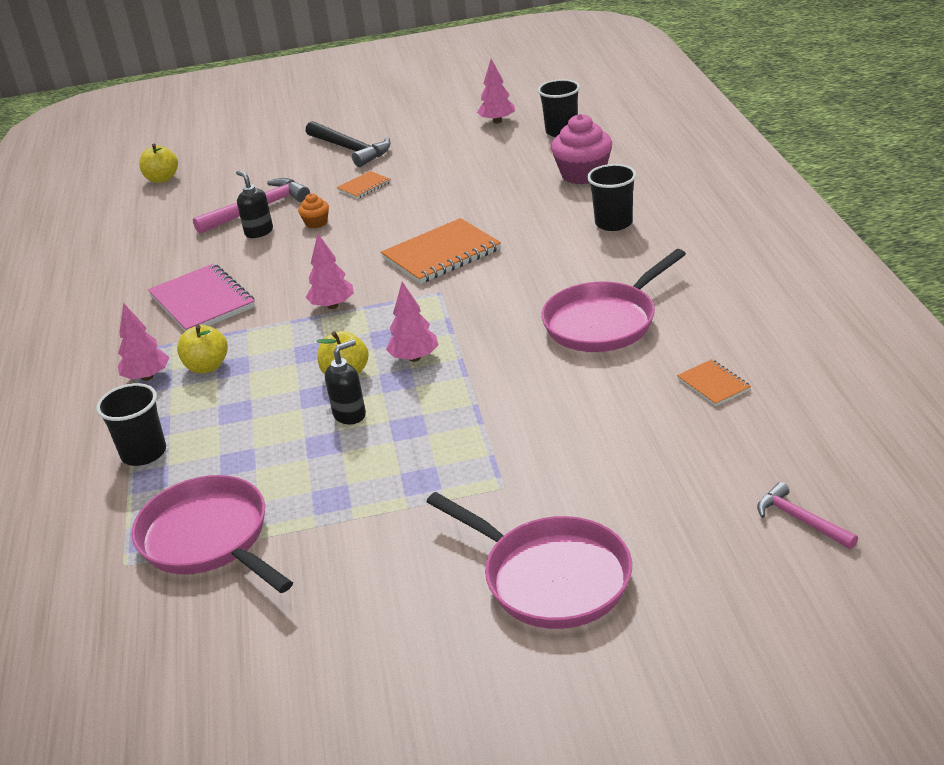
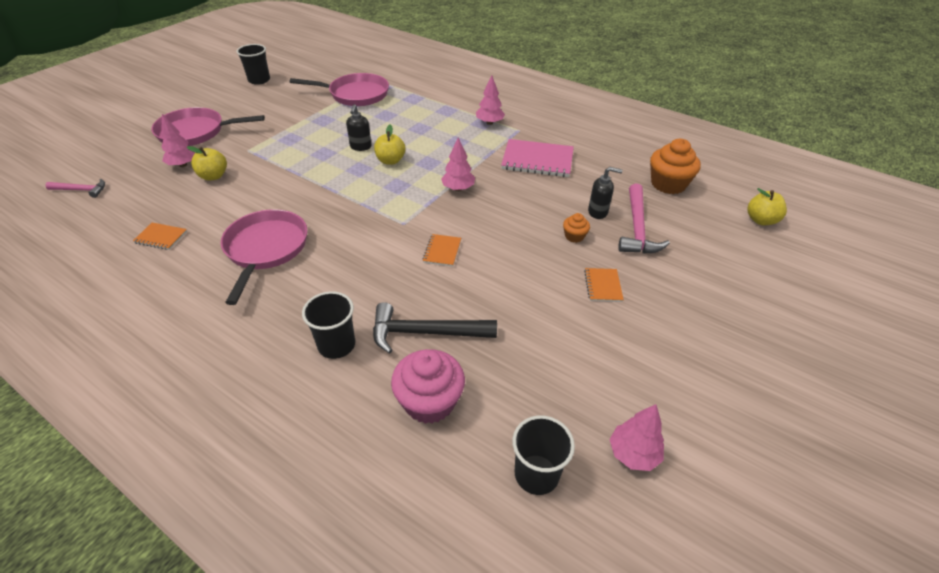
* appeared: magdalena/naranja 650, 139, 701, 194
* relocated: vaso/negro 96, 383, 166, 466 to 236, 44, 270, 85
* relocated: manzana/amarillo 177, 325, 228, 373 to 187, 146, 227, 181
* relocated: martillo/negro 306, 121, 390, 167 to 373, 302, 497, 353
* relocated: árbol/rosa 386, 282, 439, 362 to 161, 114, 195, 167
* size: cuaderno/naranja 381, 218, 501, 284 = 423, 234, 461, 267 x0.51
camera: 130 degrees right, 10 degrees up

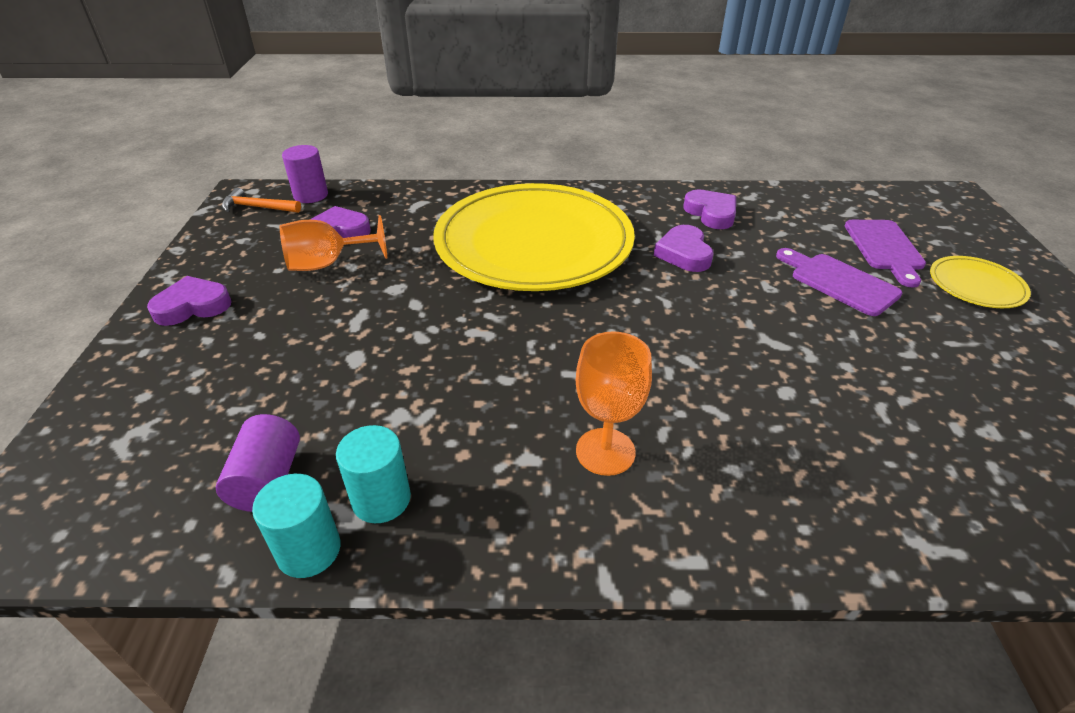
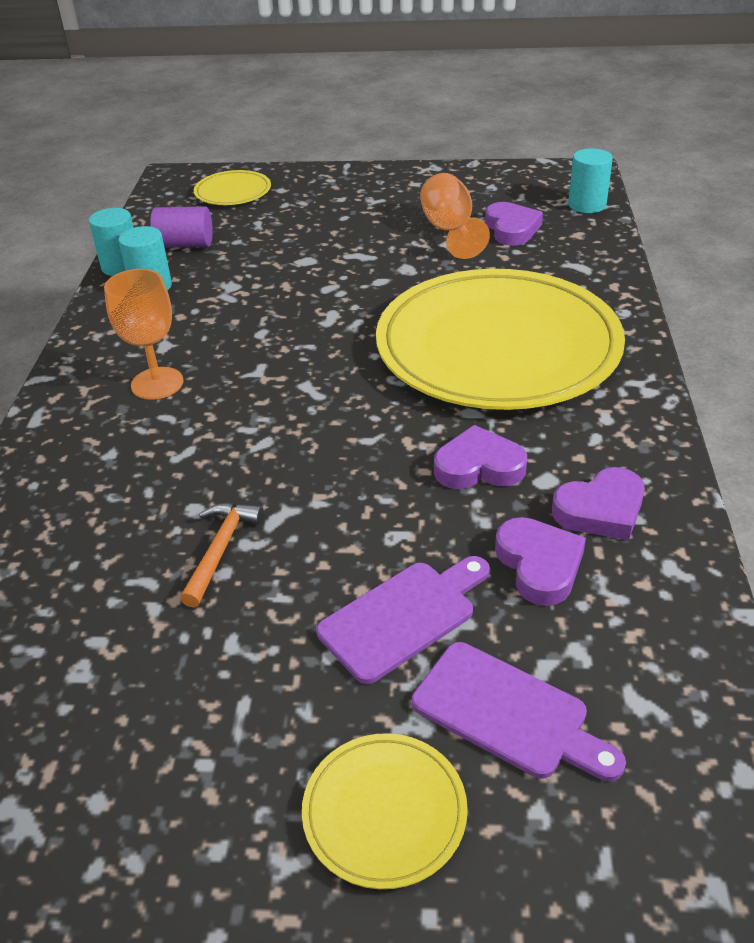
* appeared: plato/amarillo 194, 170, 271, 205
* relocated: corazón/morado 147, 276, 232, 326 to 495, 517, 586, 606
* relocated: martillo/naranja 222, 188, 301, 213 to 180, 503, 264, 607
* colour: cilindro/morado 282, 145, 328, 203 to cilindro/turquesa 568, 148, 613, 213
* spun: tabla de cortar/morado 845, 220, 926, 287 = 412, 642, 626, 781 150 degrees counterclockwise
camera: 95 degrees right, 0 degrees up

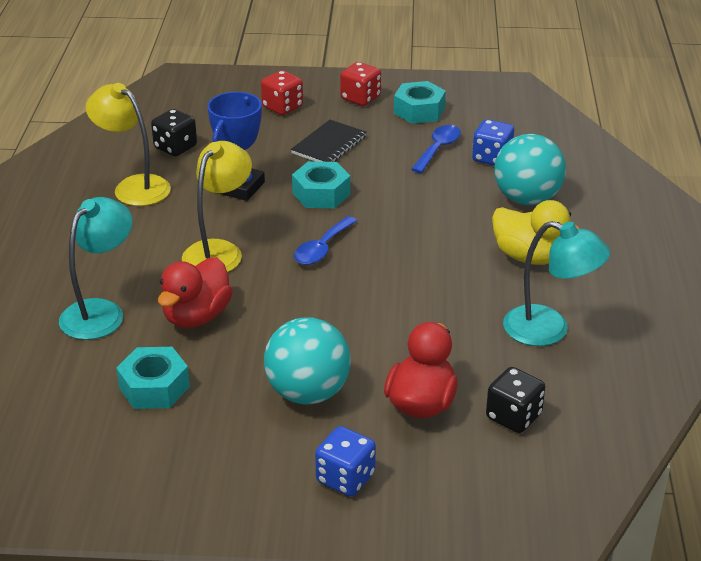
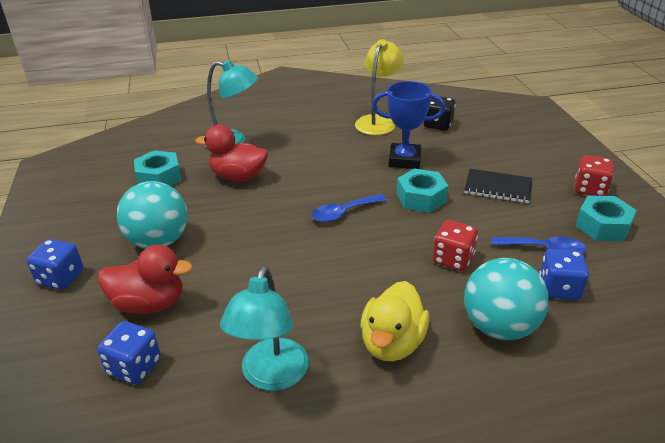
* missing: lámpara/amarillo 182, 141, 252, 272
* relocated: dado/rojo 261, 70, 303, 115 to 432, 220, 478, 271
* colour: dado/negro 486, 367, 545, 433 to dado/azul 97, 321, 161, 385
* spun: cuchara/azul 294, 216, 357, 265 = 311, 194, 387, 222 45 degrees counterclockwise
camera: 75 degrees right, 0 degrees up

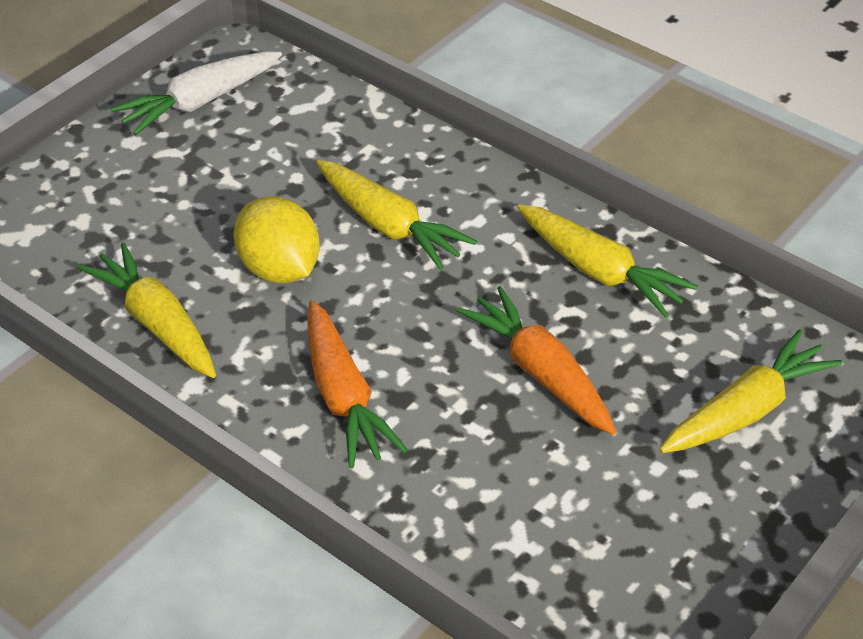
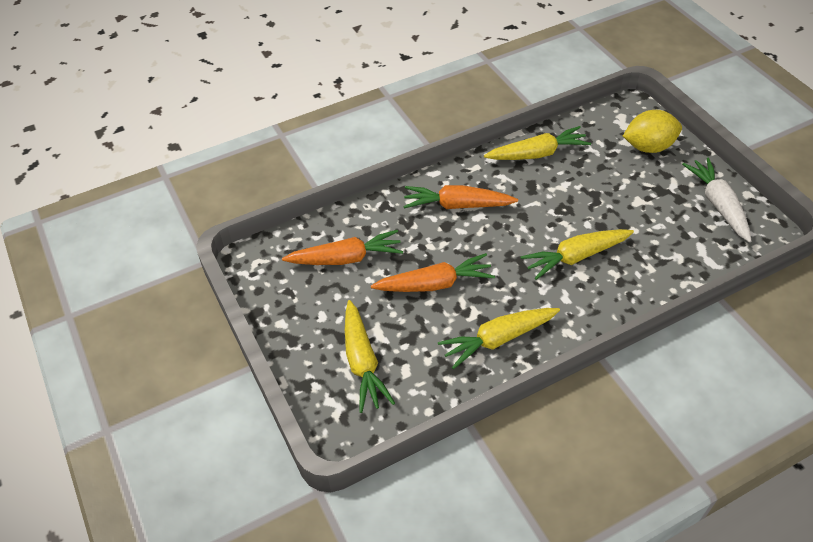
* appeared: zanahoria/naranja 282, 230, 403, 265
* relocated: limón/amarillo 233, 196, 320, 283 to 623, 110, 682, 153
camera: 115 degrees right, 5 degrees up

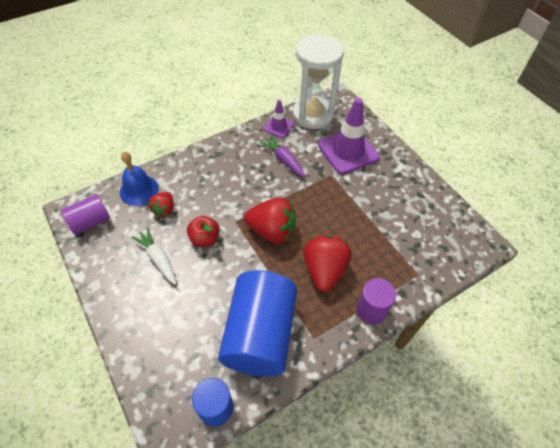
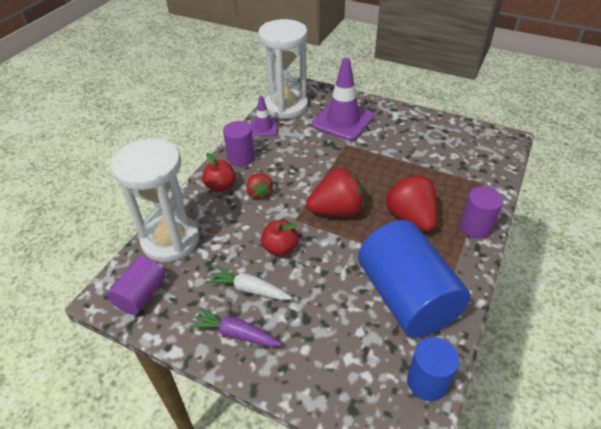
* appeared: manzana/rojo 202, 153, 236, 192
* appeared: cilindro/morado 223, 121, 254, 167
* relocated: fresa/rojo 149, 192, 174, 217 to 246, 173, 273, 200
* relocated: zanahoria/morado 260, 135, 305, 177 to 189, 307, 282, 347
* exchanged: campana/azul 120, 152, 159, 206 to reloj de arena/blanco 111, 139, 199, 262
camera: 30 degrees left, 10 degrees down

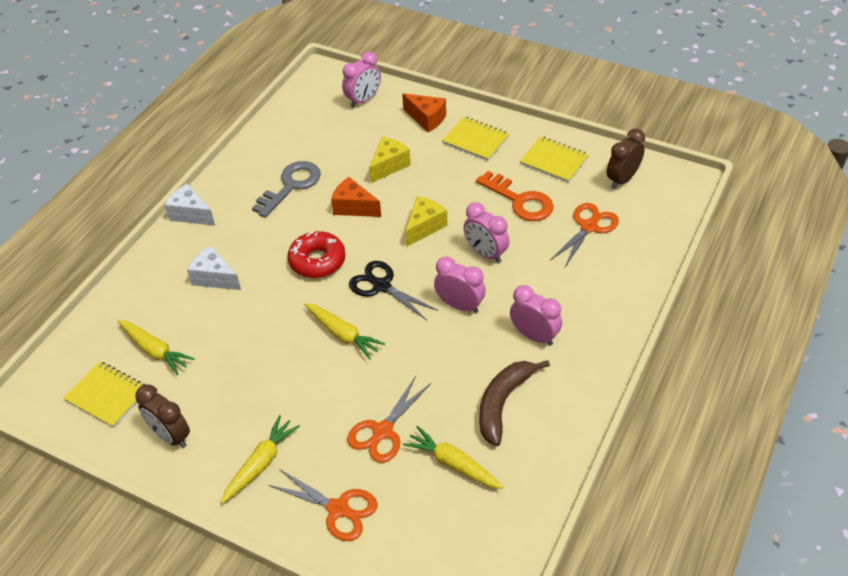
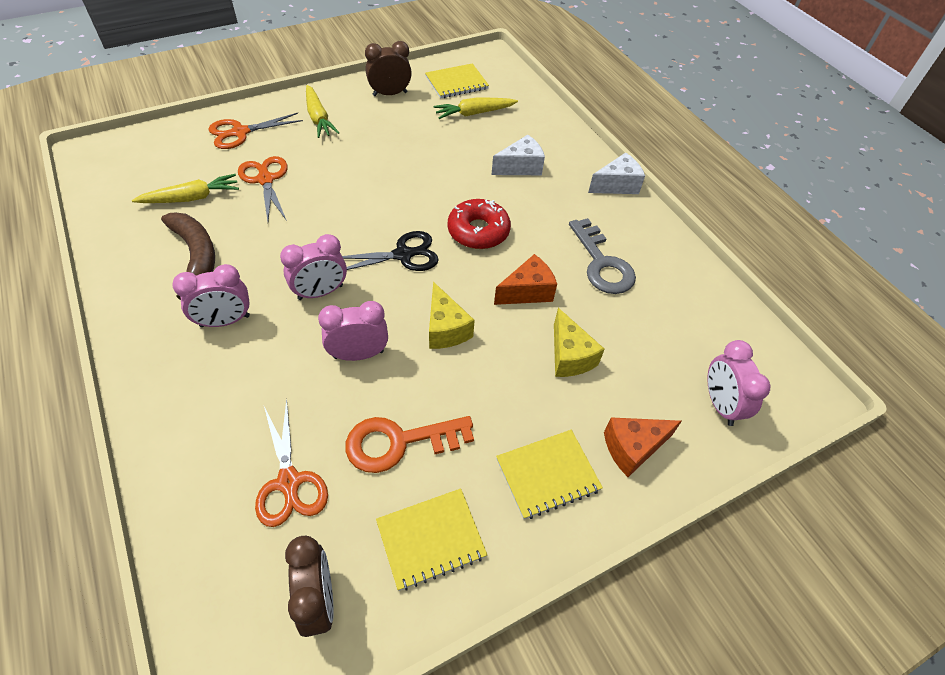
* missing: zanahoria/amarillo 304, 303, 385, 360
camera: 120 degrees right, 5 degrees up

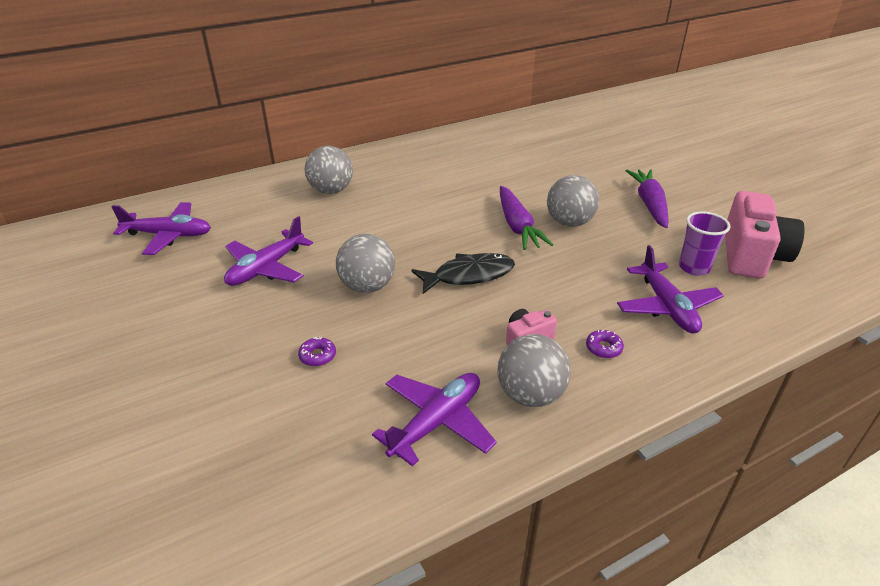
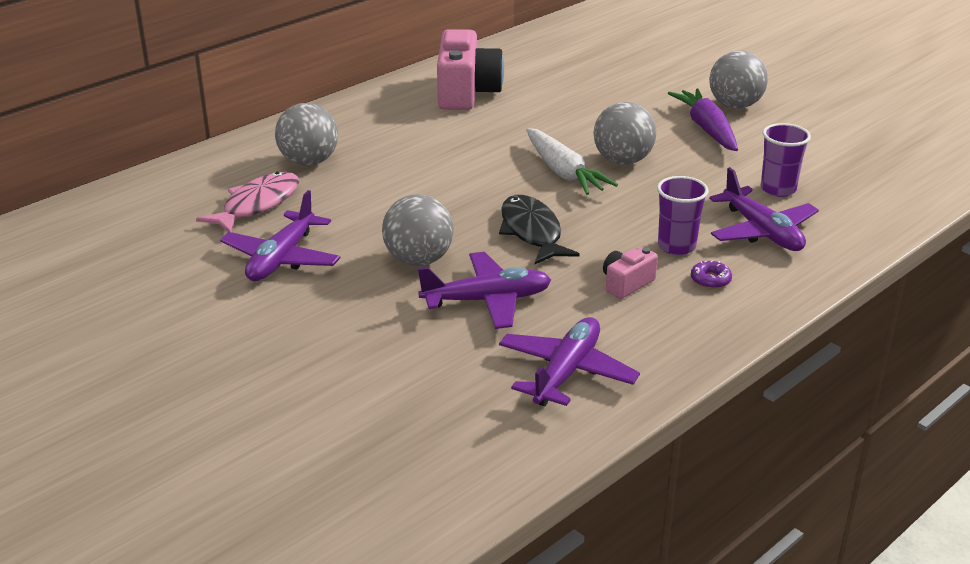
* missing: rosquilla/morado 298, 337, 336, 366
* appeared: pez/rosa 196, 172, 299, 232
* appeared: vaso/morado 657, 176, 709, 255
* relocated: avión/morado 111, 202, 211, 255 to 418, 252, 551, 329
* relocated: pelota/gris 497, 334, 571, 407 to 709, 50, 768, 109
* relocated: cámara/rosa 725, 191, 805, 278 to 437, 29, 504, 110
* colour: zanahoria/morado 500, 186, 553, 250 to zanahoria/blanco 526, 128, 618, 195
* spun: pez/negro 411, 253, 515, 294 = 499, 195, 580, 264 75 degrees counterclockwise
camera: 15 degrees left, 5 degrees down

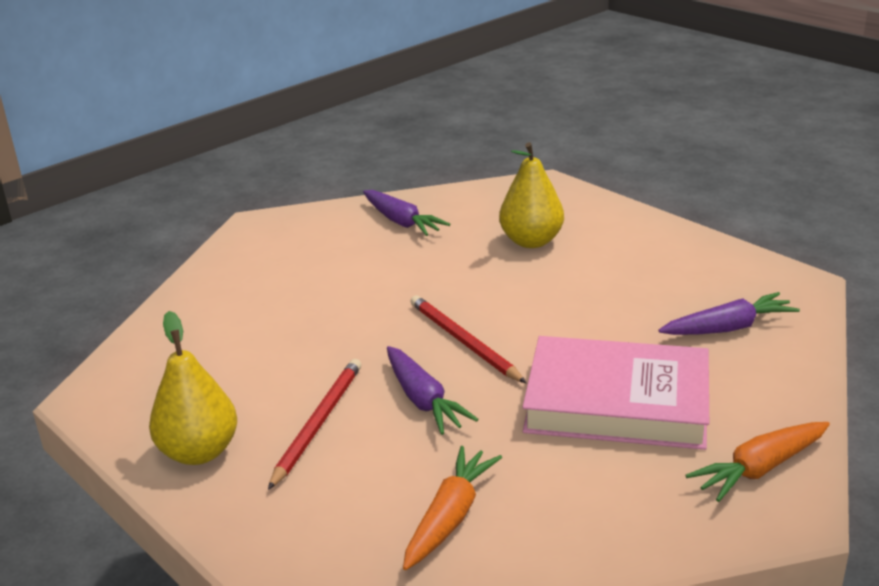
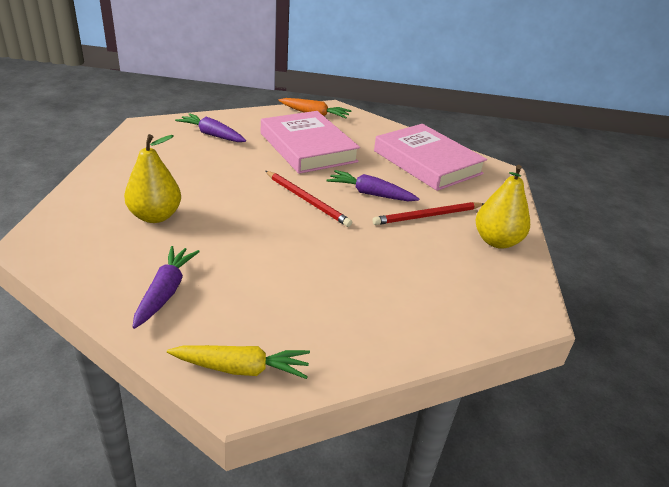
* appeared: zanahoria/amarillo 167, 345, 310, 379
* exchanged: zanahoria/naranja 403, 446, 502, 570 to libro/rosa 374, 124, 487, 191
* spun: zanahoria/morado 387, 346, 479, 435 = 327, 170, 419, 201 90 degrees counterclockwise
* spun: lápiz/rojo 410, 295, 526, 383 = 265, 171, 352, 227 60 degrees counterclockwise
camera: 135 degrees left, 5 degrees up

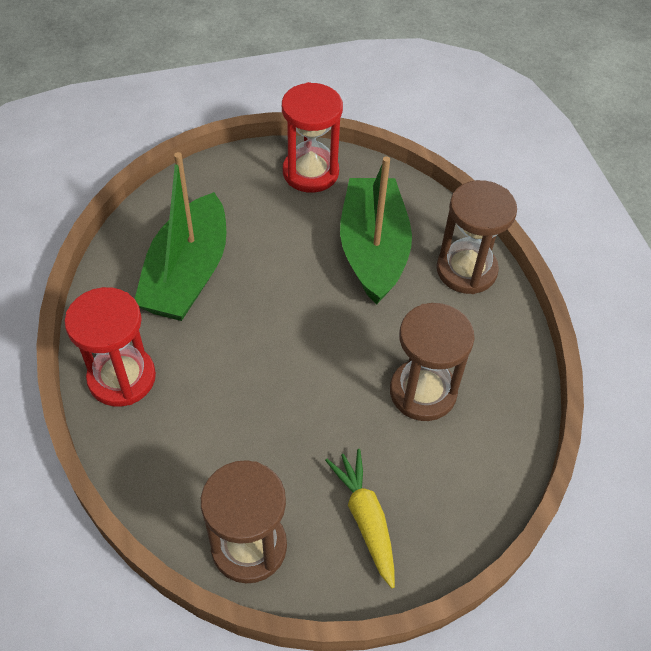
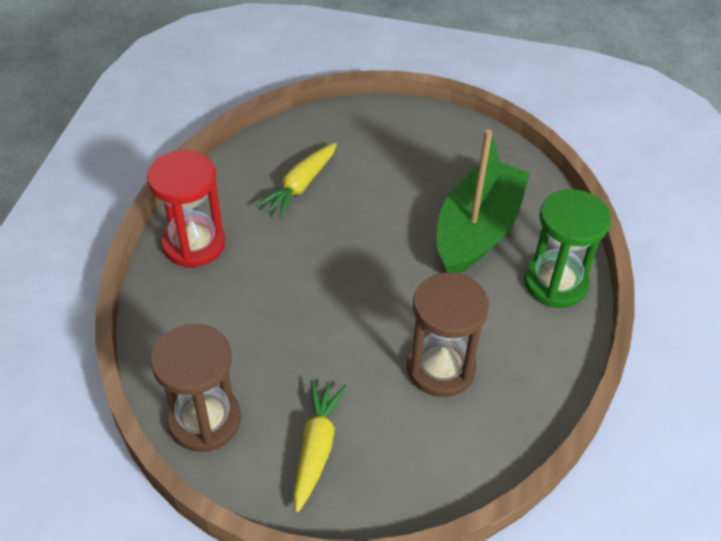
* missing: reloj de arena/rojo 282, 82, 343, 193
* exchanged: barco/verde 135, 152, 226, 321 to zanahoria/amarillo 256, 143, 337, 219
* colour: reloj de arena/marrón 437, 180, 517, 294 to reloj de arena/verde 524, 189, 611, 308
camera: 30 degrees right, 5 degrees down

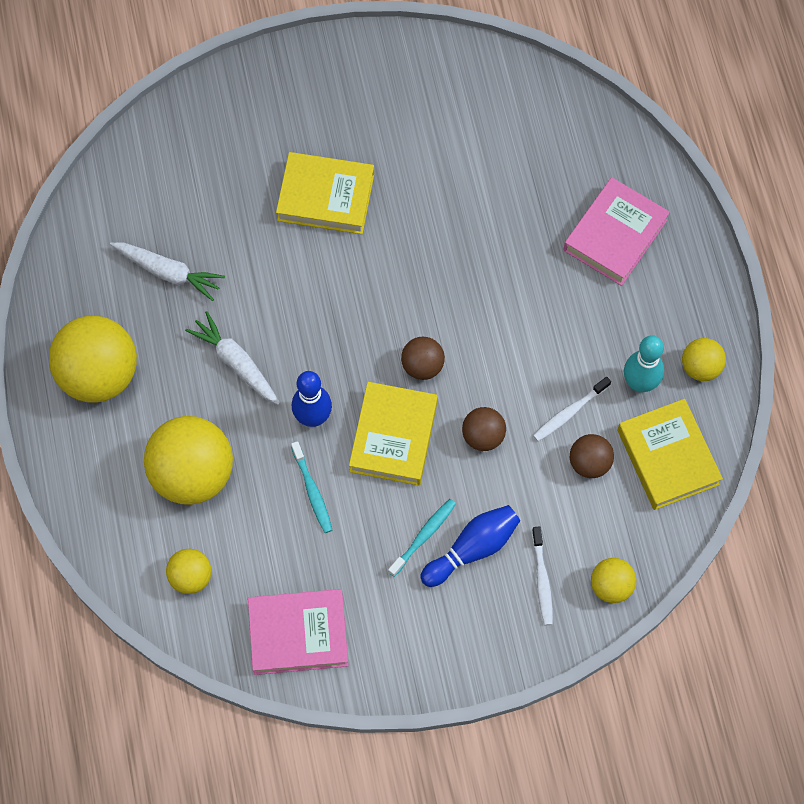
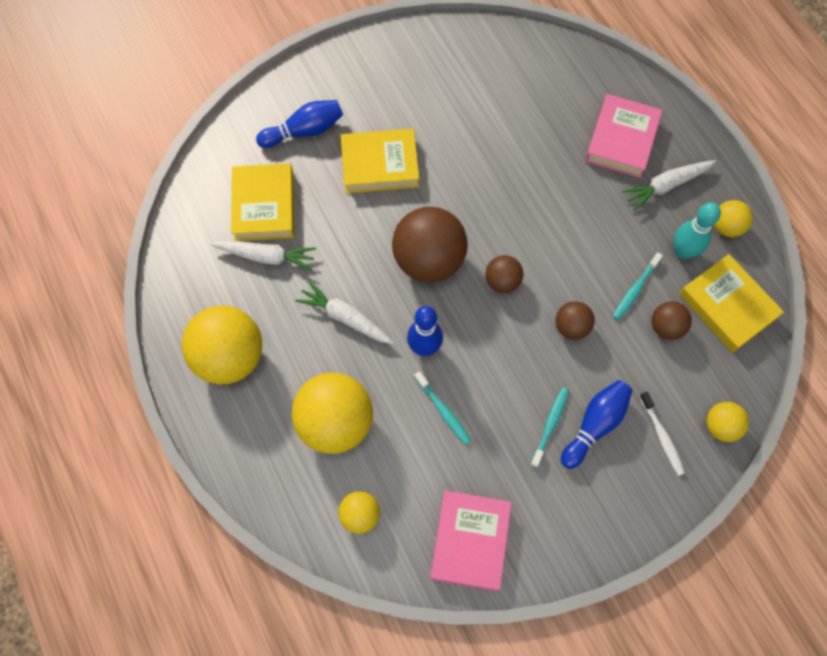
* appeared: bolo/azul 256, 100, 343, 148
* appeared: pelota/marrón 392, 207, 468, 283
* appeared: zanahoria/blanco 622, 160, 716, 211
* relocated: libro/amarillo 349, 382, 438, 485 to 231, 163, 294, 241
* colour: cepillo de dientes/blanco 533, 377, 611, 441 to cepillo de dientes/turquesa 613, 252, 663, 320
* spun: libro/rosa 248, 589, 349, 675 = 430, 490, 512, 591 60 degrees counterclockwise
camera: 15 degrees left, 0 degrees up

